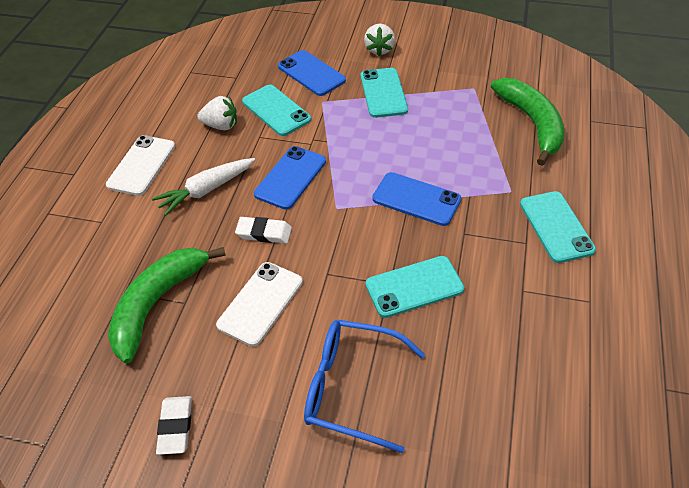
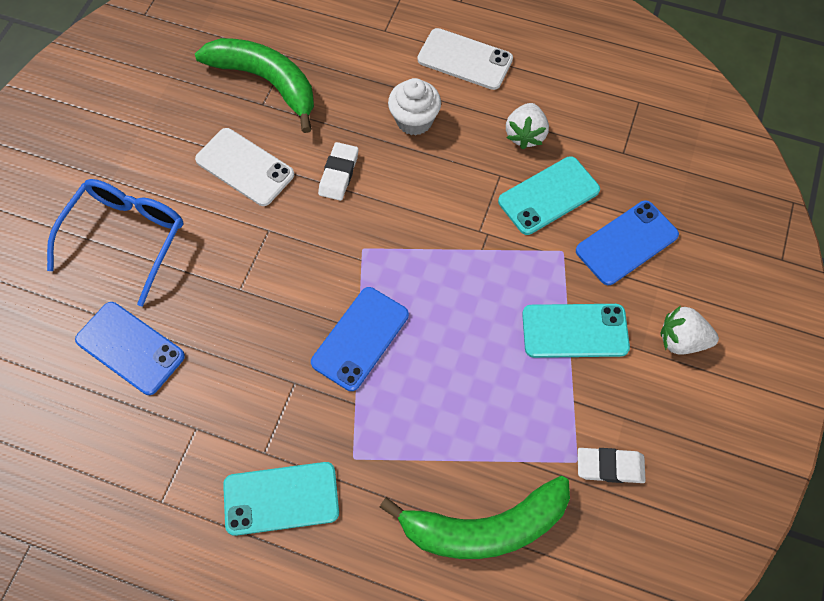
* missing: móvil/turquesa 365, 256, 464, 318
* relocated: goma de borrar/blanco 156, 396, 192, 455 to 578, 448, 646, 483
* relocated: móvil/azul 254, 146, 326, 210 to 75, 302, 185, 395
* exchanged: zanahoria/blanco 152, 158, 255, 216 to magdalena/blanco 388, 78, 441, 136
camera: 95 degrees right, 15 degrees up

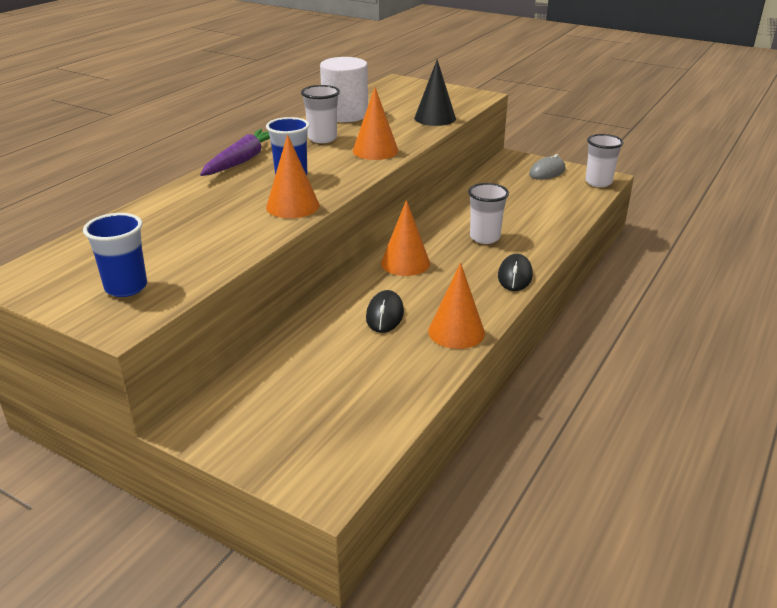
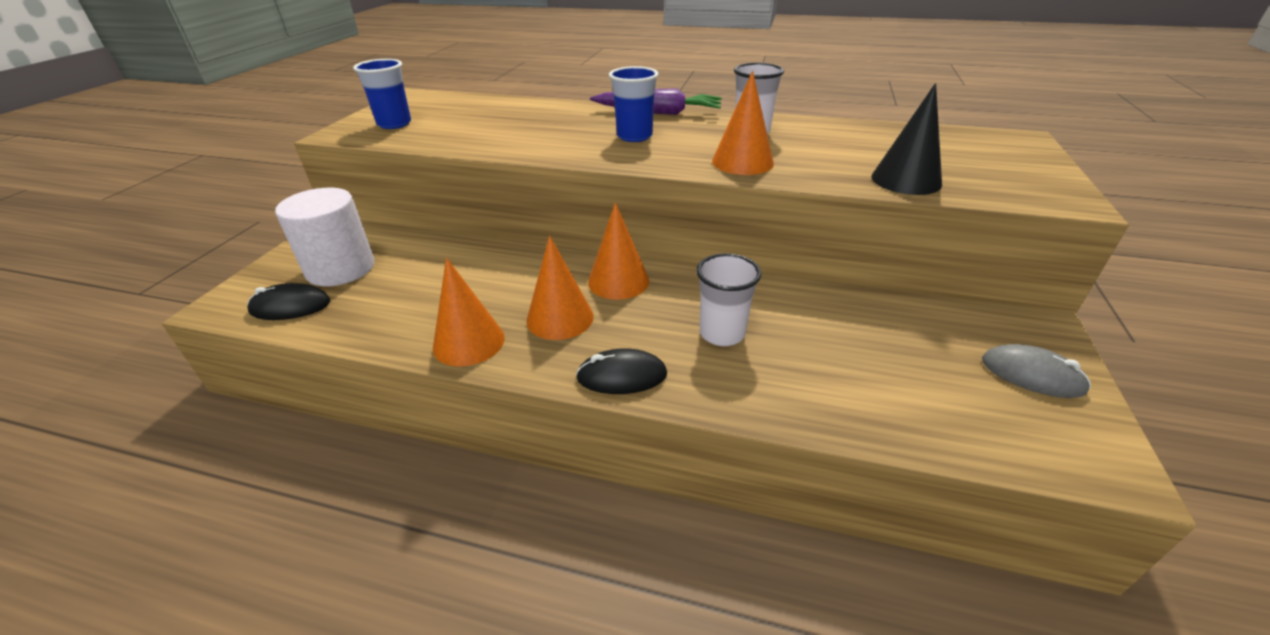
* missing: vaso/blanco 585, 134, 624, 187
* relocated: cono/naranja 266, 134, 320, 218 to 526, 236, 593, 340
* relocated: cilindro/blanco 320, 57, 368, 122 to 275, 188, 375, 286
* relocated: ratón/negro 366, 290, 404, 333 to 247, 283, 330, 320
camera: 75 degrees right, 5 degrees up

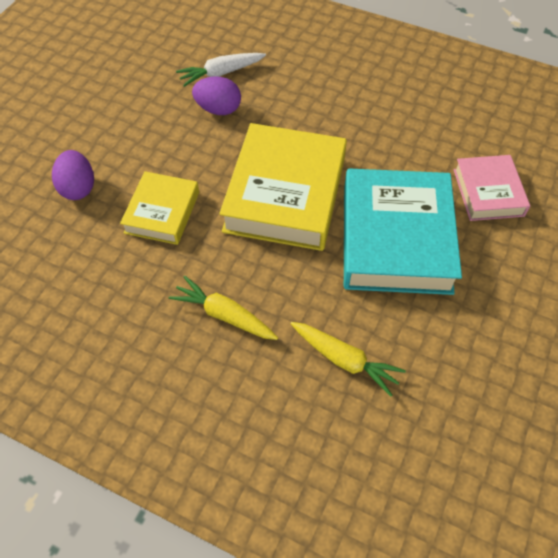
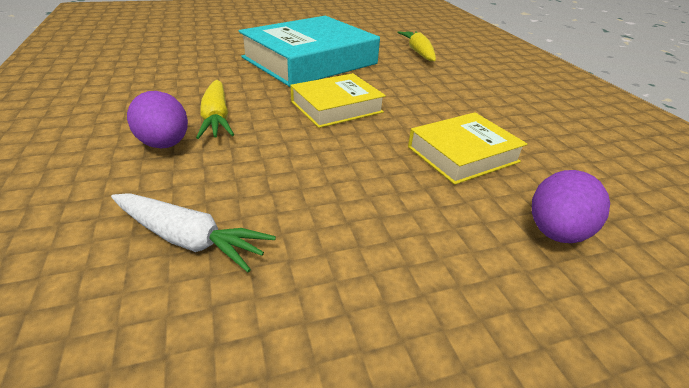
* missing: libro/rosa 454, 155, 530, 221
* relocated: zanahoria/amarillo 169, 276, 278, 340 to 196, 80, 234, 139
* relocated: huevo/morado 192, 77, 241, 115 to 127, 91, 188, 148
* size: libro/amarillo 219, 123, 347, 251 = 290, 73, 386, 128 x0.56
camera: 135 degrees left, 20 degrees down

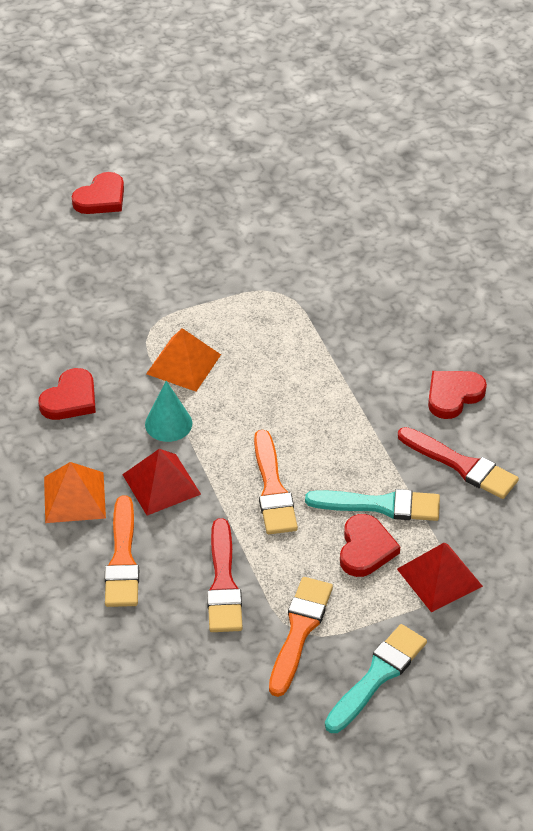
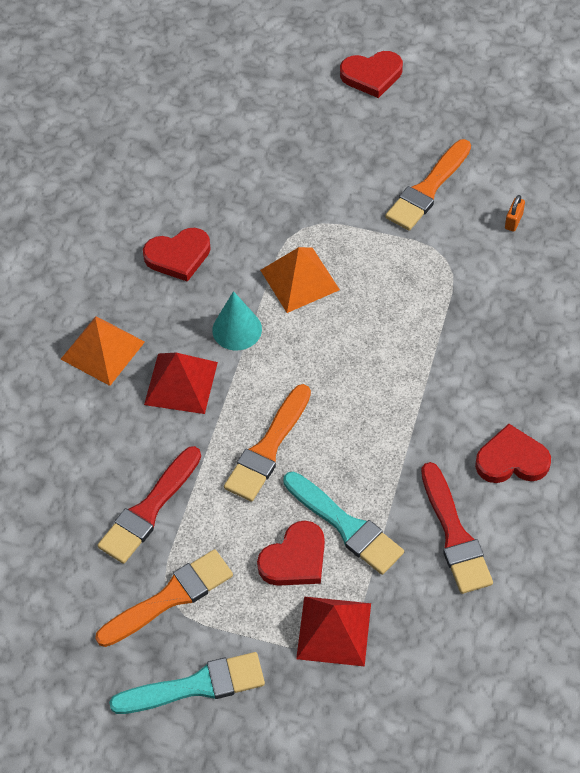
* appeared: candado/naranja 505, 195, 525, 232
* relocated: pincel/naranja 105, 496, 139, 607 to 385, 139, 471, 231
camera: 40 degrees right, 10 degrees up

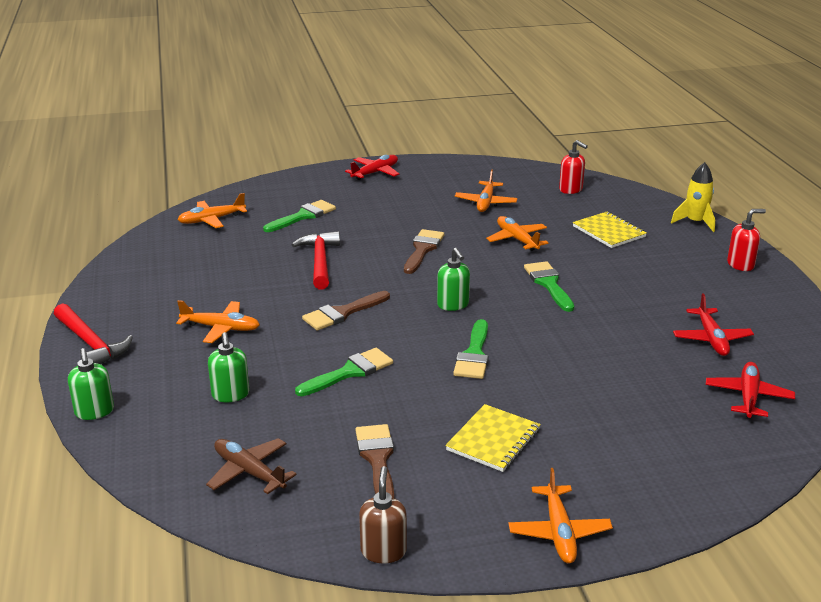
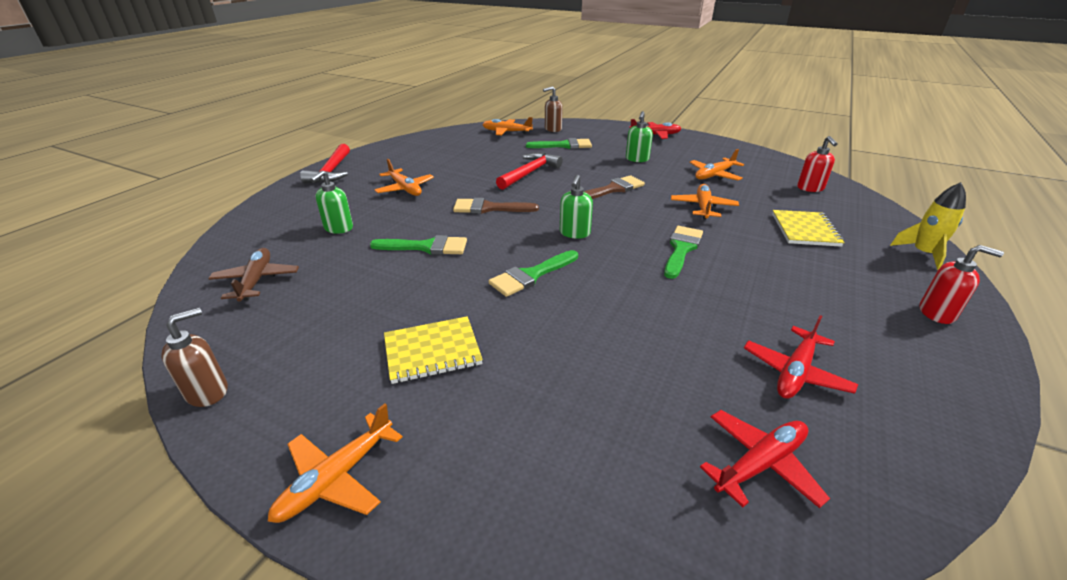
* missing: pincel/marrón 356, 424, 394, 498
* appeared: dispensador de jabón/marrón 543, 86, 563, 132
* relocated: dispensador de jabón/verde 68, 348, 114, 420 to 626, 111, 653, 162
camera: 40 degrees right, 5 degrees up

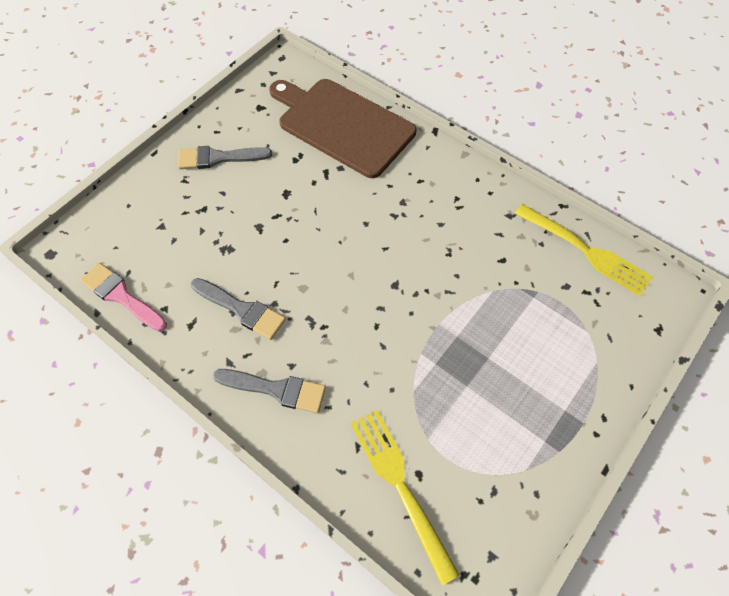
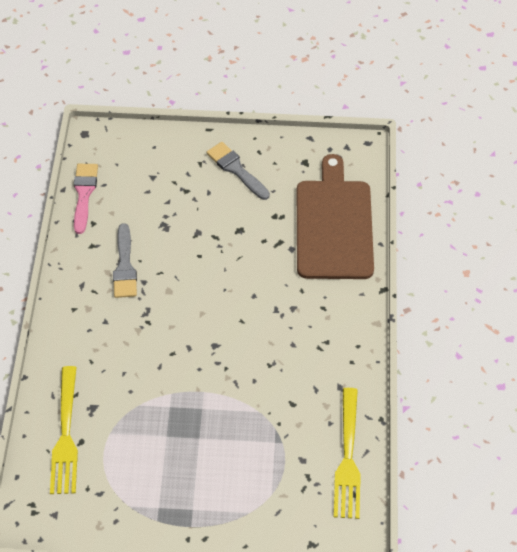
* missing: pincel/gris 213, 369, 326, 413
* spun: tenedor/amarillo 351, 410, 460, 586 = 50, 366, 78, 494 150 degrees clockwise
camera: 55 degrees right, 5 degrees down

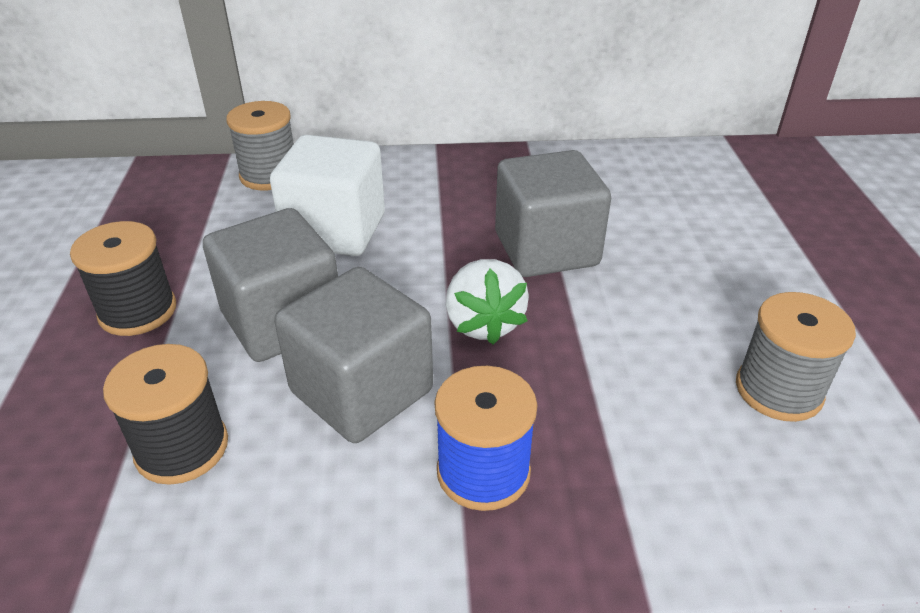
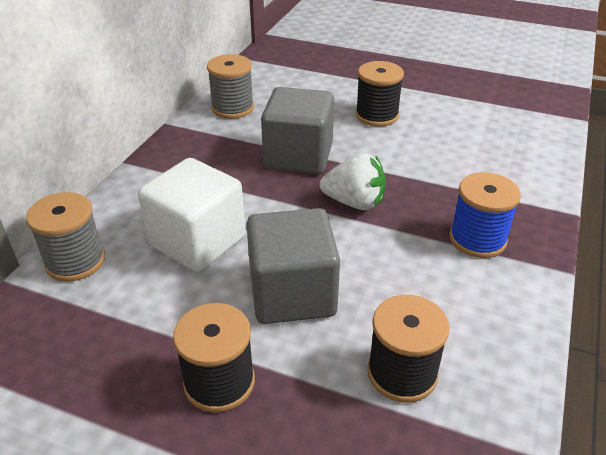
* missing: cubo/gris 274, 267, 433, 443
* appeared: carrete/negro 355, 61, 404, 126
* relocated: carrete/gris 736, 292, 856, 422 to 207, 54, 254, 119
camera: 65 degrees left, 0 degrees up

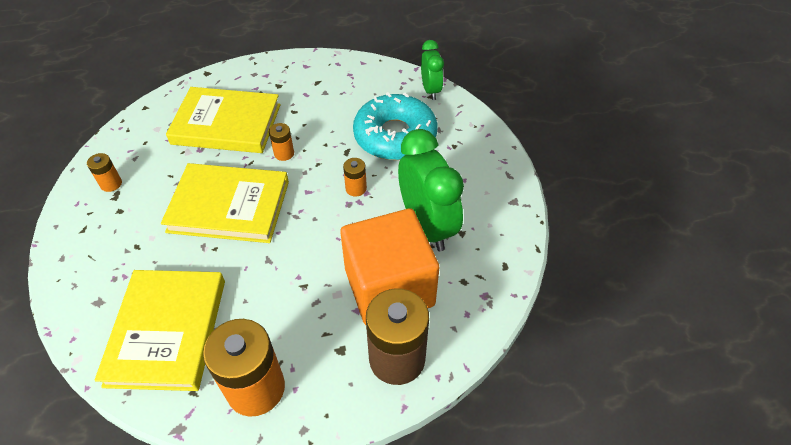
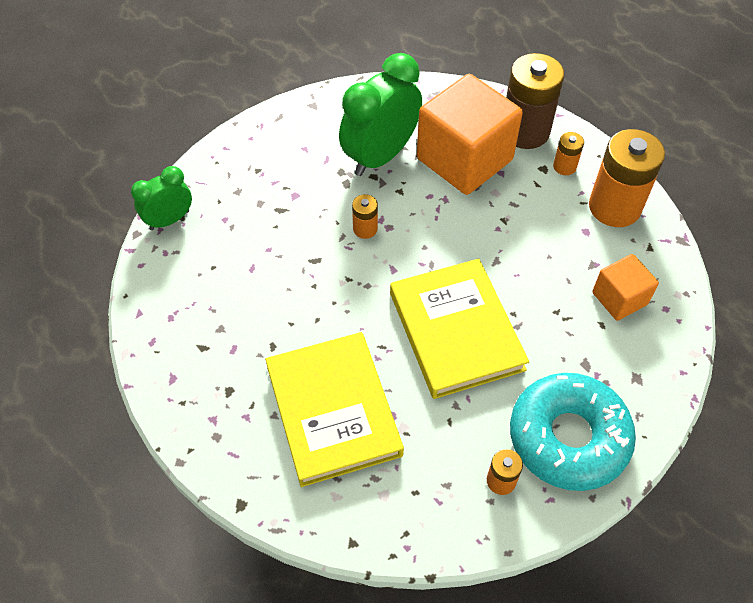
* relocated: pila/naranja 269, 123, 294, 161 to 553, 132, 584, 175
* relocated: rosquilla/turquesa 353, 92, 437, 160 to 510, 373, 636, 491
* exchanged: libro/amarillo 94, 270, 225, 391 to cubo/naranja 592, 254, 659, 321
camera: 115 degrees left, 5 degrees up

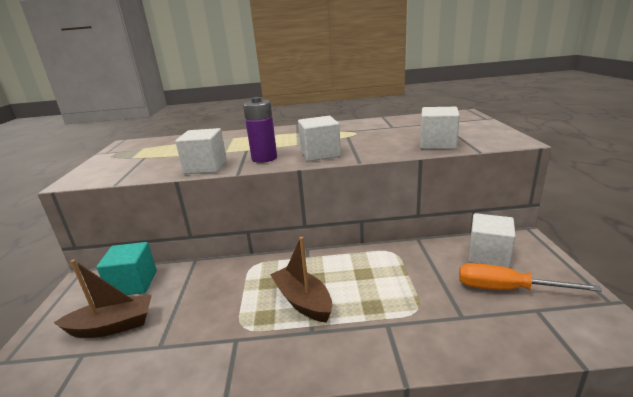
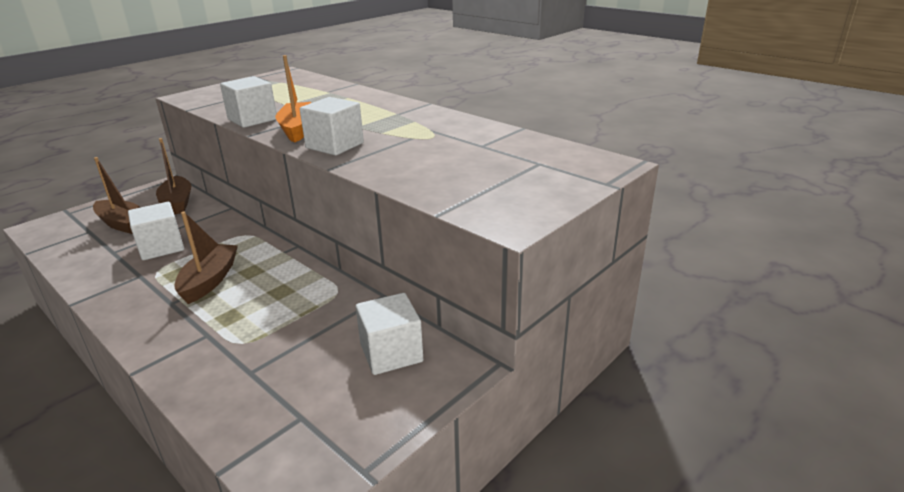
* missing: destornillador/naranja 459, 263, 602, 292
* relocated: cubo/blanco 420, 107, 460, 149 to 128, 202, 184, 260
* exchanged: cubo/turquesa 96, 242, 157, 295 to barco/marrón 156, 138, 191, 215
* exchanged: pila/morado 243, 97, 277, 163 to barco/naranja 276, 55, 311, 143
camera: 45 degrees right, 5 degrees up

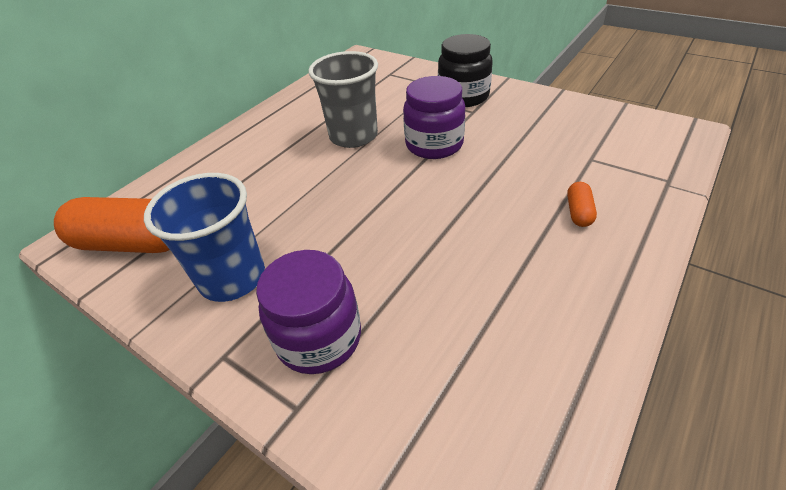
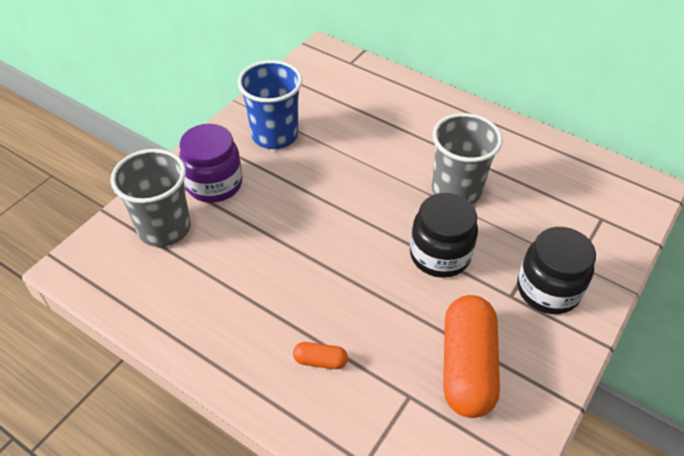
* appeared: vaso/gris 110, 149, 191, 247
* relocated: cápsula/naranja 54, 197, 170, 253 to 443, 295, 500, 418
* colour: tarro/morado 403, 76, 465, 159 to tarro/negro 410, 193, 478, 278
camera: 85 degrees right, 5 degrees up

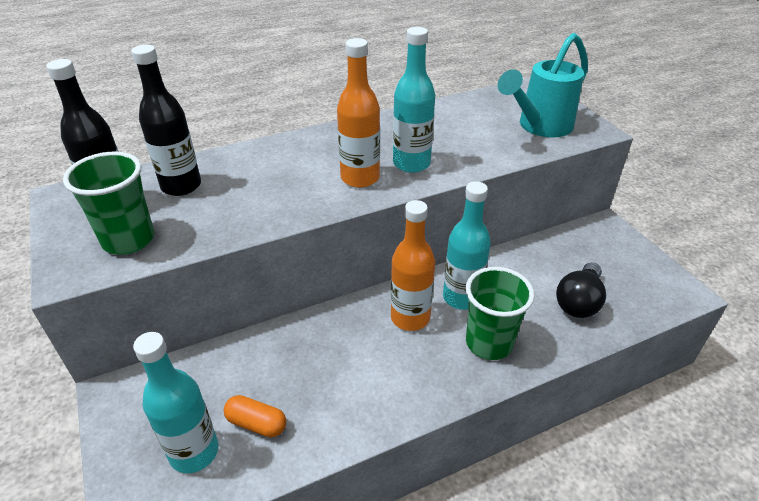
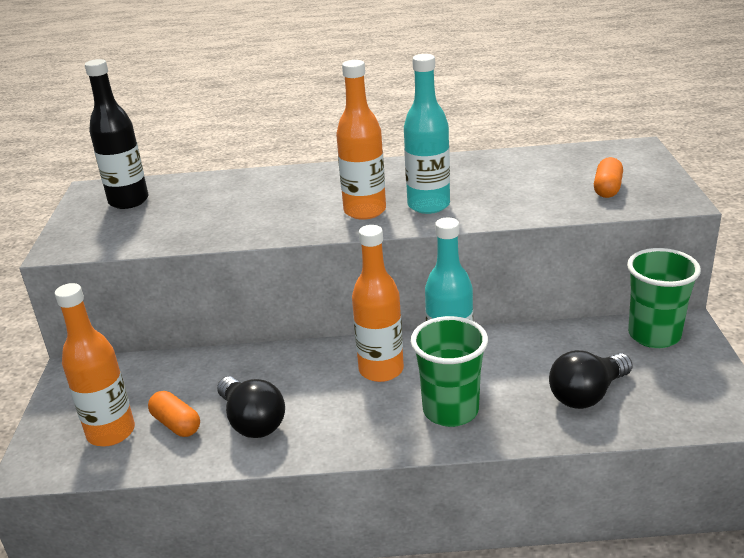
* missing: botella/negro 131, 45, 201, 196
* appeared: bombilla/negro 217, 376, 285, 438
* relocated: vaso/verde 63, 152, 154, 255 to 627, 248, 701, 348
* exchanged: regadera/turquesa 498, 33, 588, 137 to cápsula/naranja 594, 157, 623, 198
* colour: botella/turquesa 133, 332, 218, 473 to botella/naranja 55, 283, 135, 447
camera: 25 degrees right, 10 degrees down

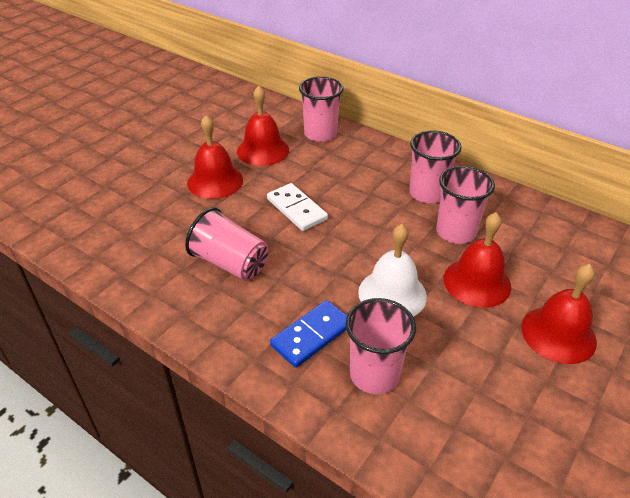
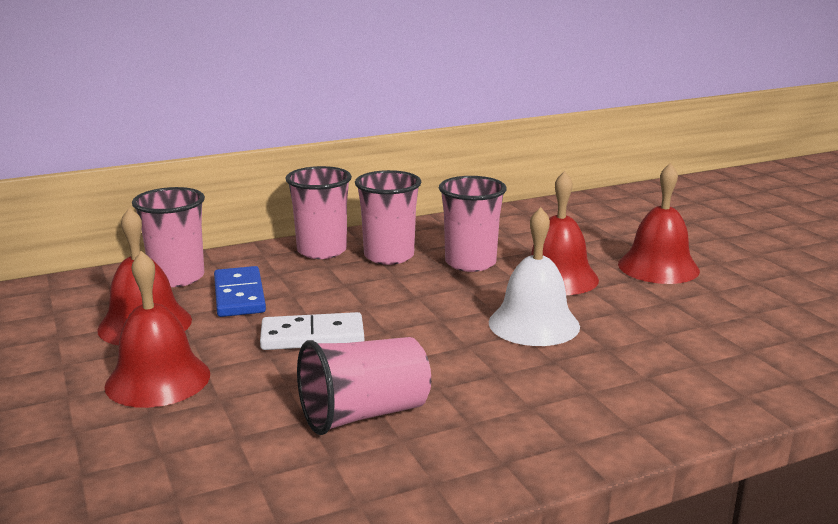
* relocated: ficha de dominó/azul 270, 300, 347, 368 to 214, 266, 266, 317
* relocated: vaso/rosa 346, 298, 416, 394 to 285, 166, 352, 259
camera: 60 degrees left, 20 degrees down

